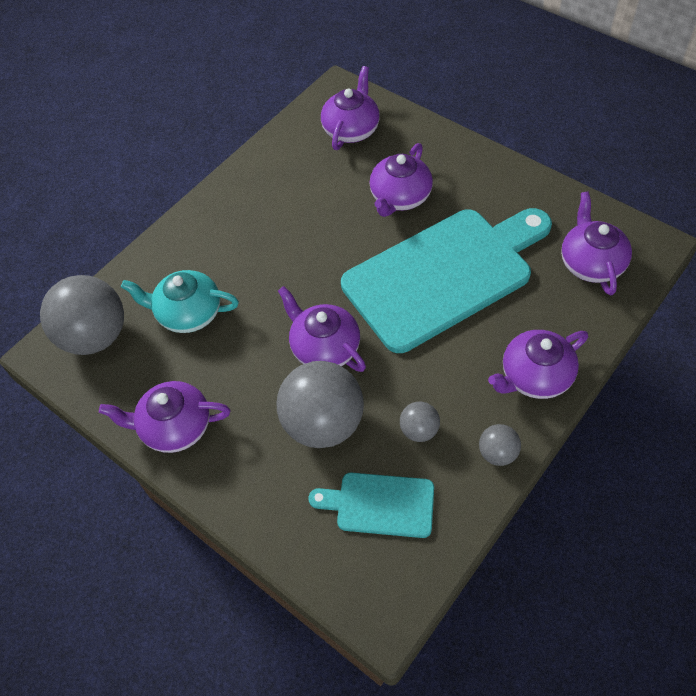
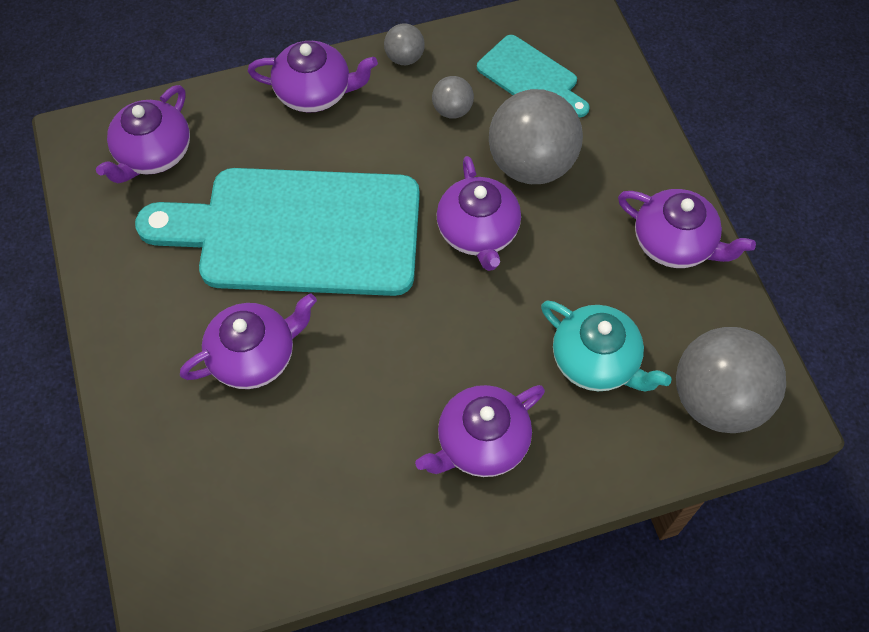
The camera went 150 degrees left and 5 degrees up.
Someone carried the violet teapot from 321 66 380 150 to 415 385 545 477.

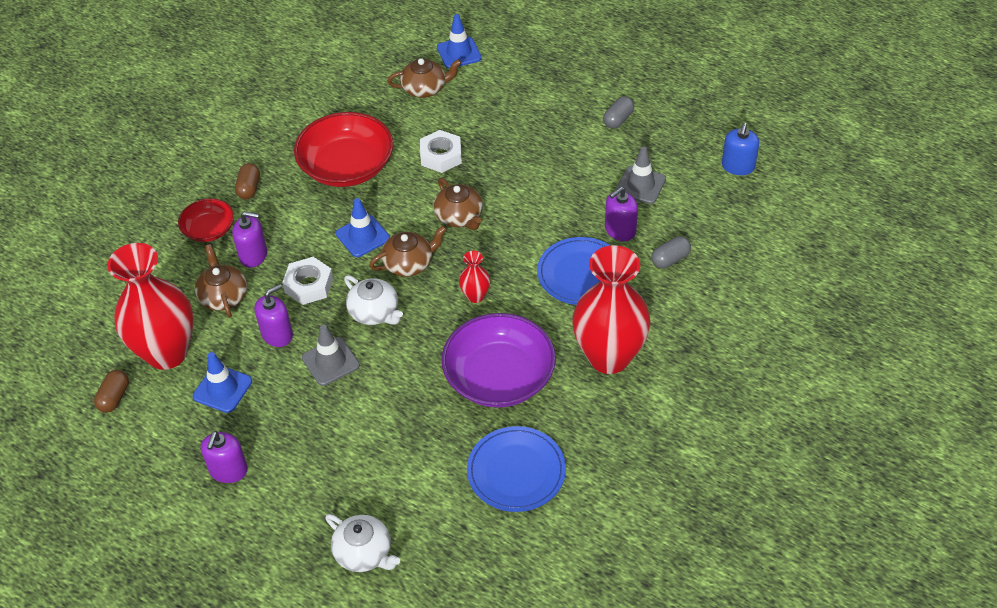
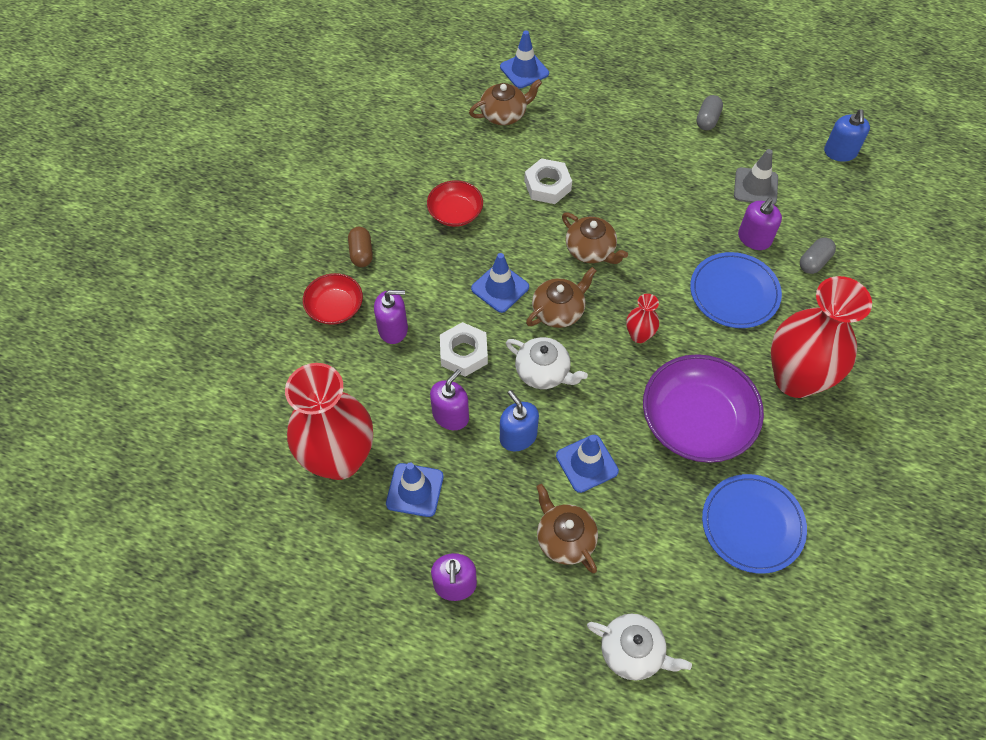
The camera went 15 degrees left and 10 degrees up.
Someone took away the russet capsule at 94 370 129 413.
Someone put down the cobalt safety cone at 556 435 619 493.
Someone carried the russet teapot from 195 244 247 318 to 536 484 598 573.
Someone swapped the grey safety cone at 302 324 360 386 for the cobalt soap pump at 500 390 539 451.
Someone scaled the red serving bowl at 294 112 393 187 by 0.54.

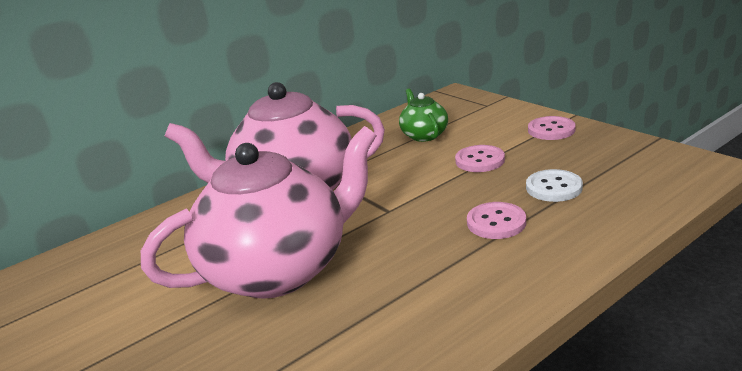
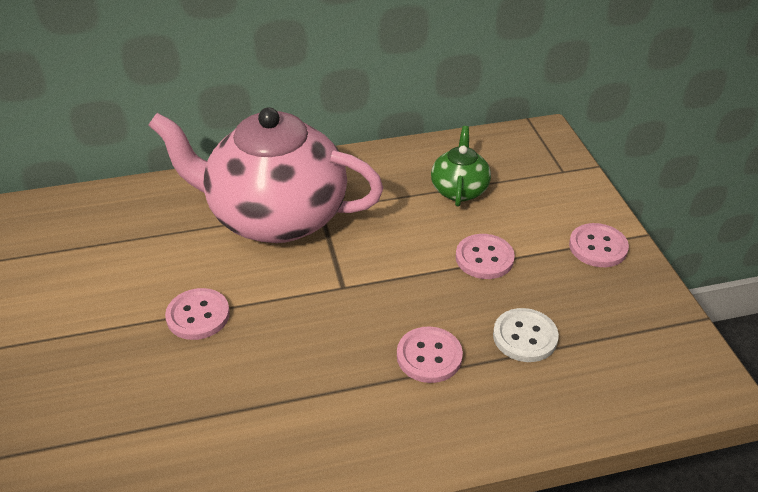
The camera went 20 degrees right and 15 degrees up.
Someone swapped the rosy teapot at 141 126 377 299 for the rosy shirt button at 165 288 230 340.

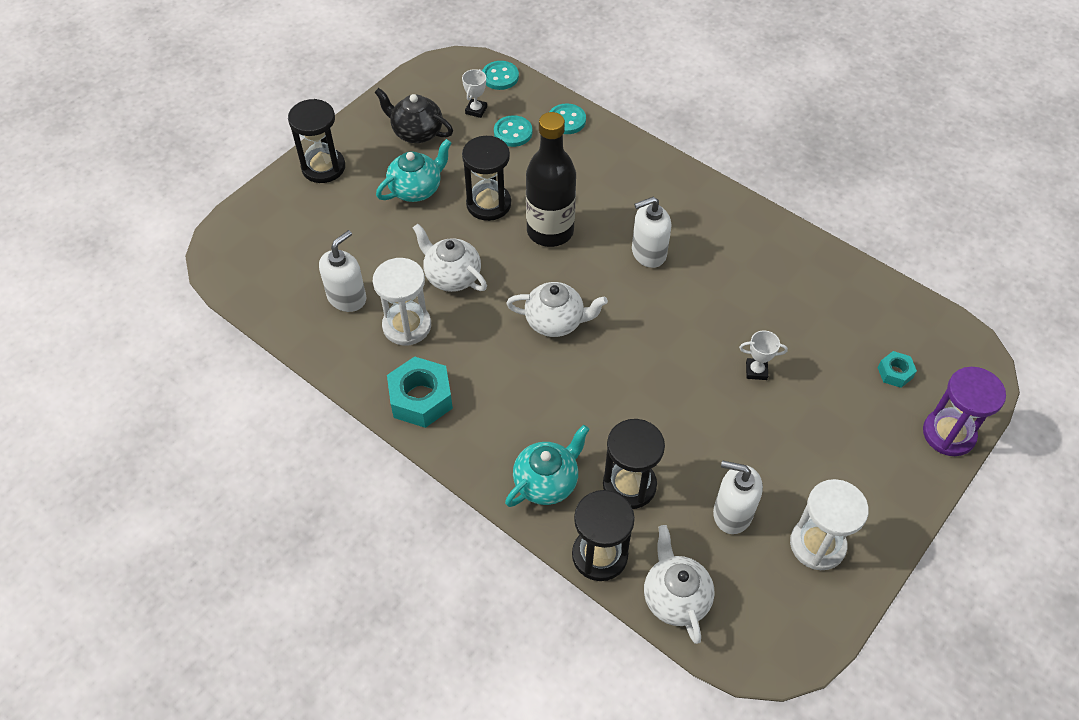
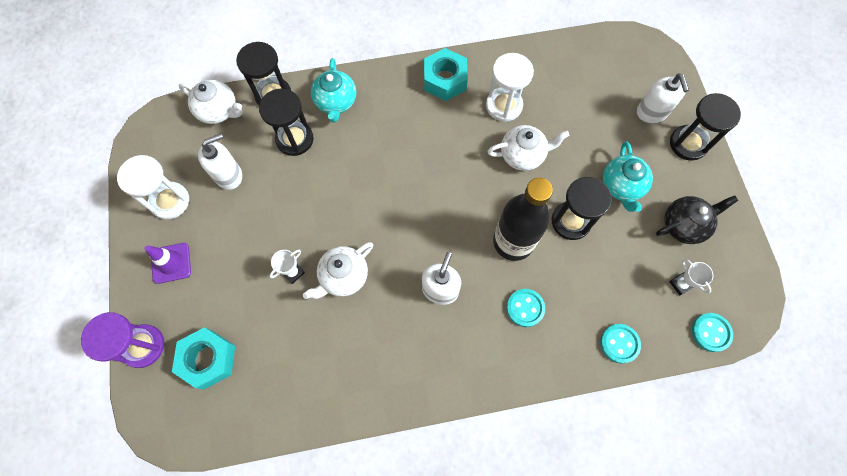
The camera went 130 degrees right and 15 degrees up.
Someone put down the violet safety cone at 144 243 191 284.
Someone carried the pure white soap pump from 319 230 366 312 to 637 73 689 123.
Someone carried the teal shirt button from 494 115 532 147 to 507 289 545 327.
Someone carried the pure white teapot from 506 282 608 337 to 303 242 373 299.
Someone scaled the teal nut at 878 351 917 388 by 1.89.

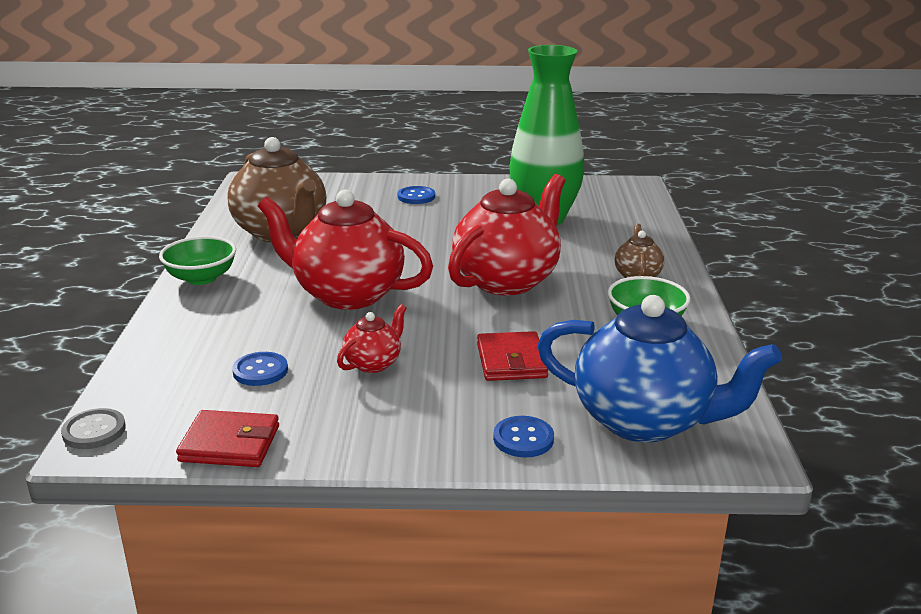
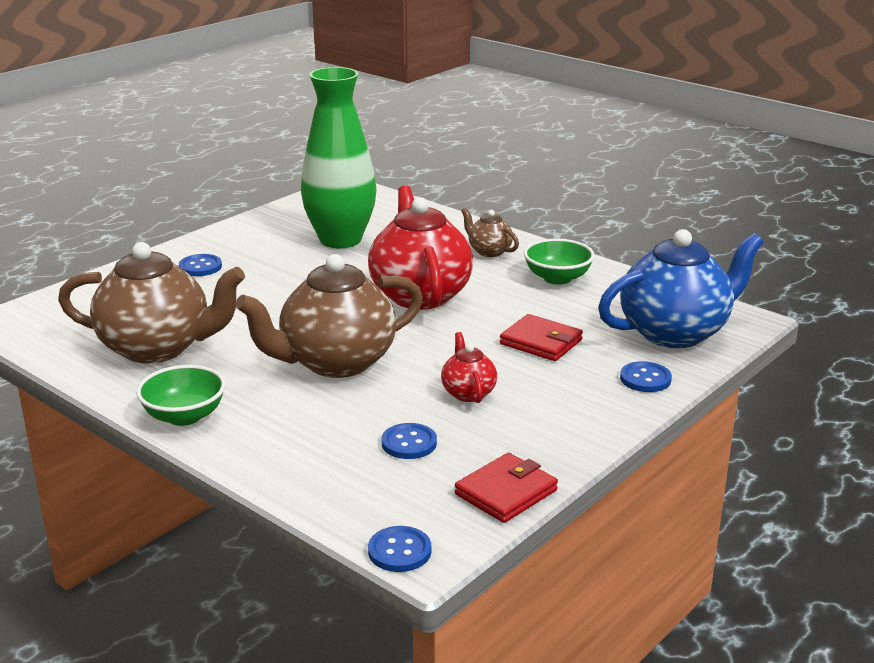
The camera went 50 degrees left and 0 degrees up.
Someone repainted the grey shirt button at 61 408 126 449, which became the cobalt shirt button at 368 526 431 572.
Someone repainted the red teapot at 258 190 433 310, which became the russet teapot at 236 254 423 378.

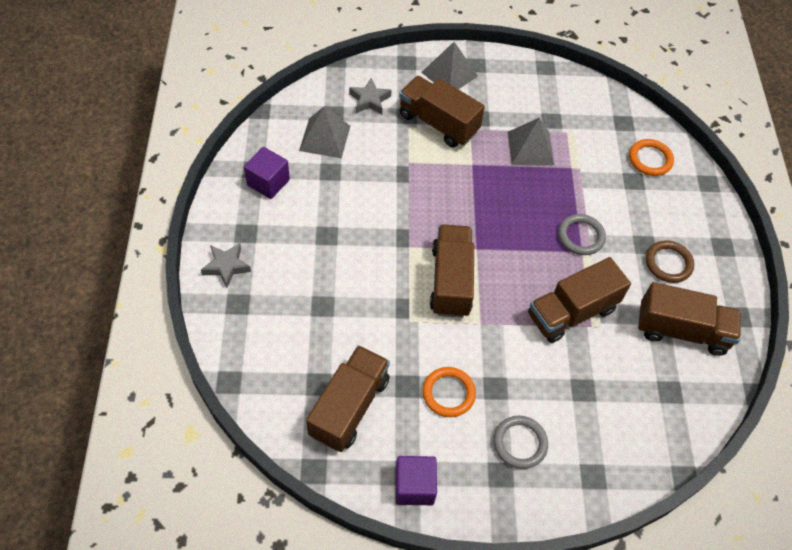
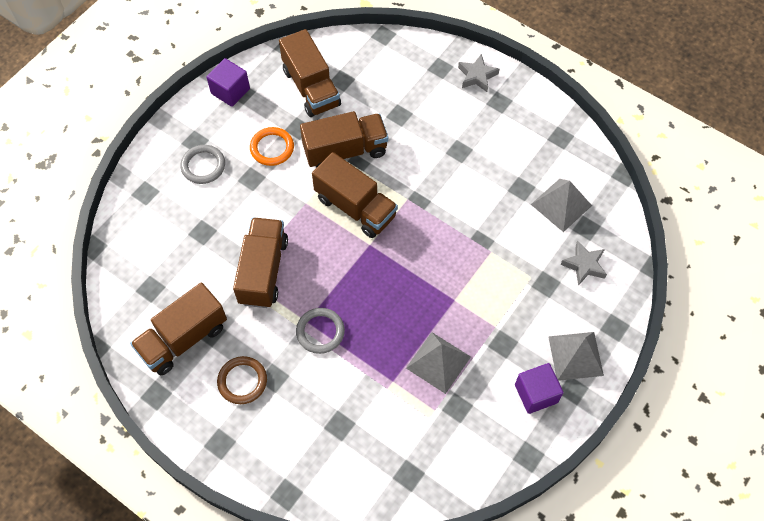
The camera went 130 degrees right and 5 degrees up.
Someone took away the orange torus at 629 139 674 176.
Someone carried the violet cube from 244 147 290 199 to 515 363 564 414.
Someone carried the russet lorry from 399 76 485 148 to 300 111 388 168.

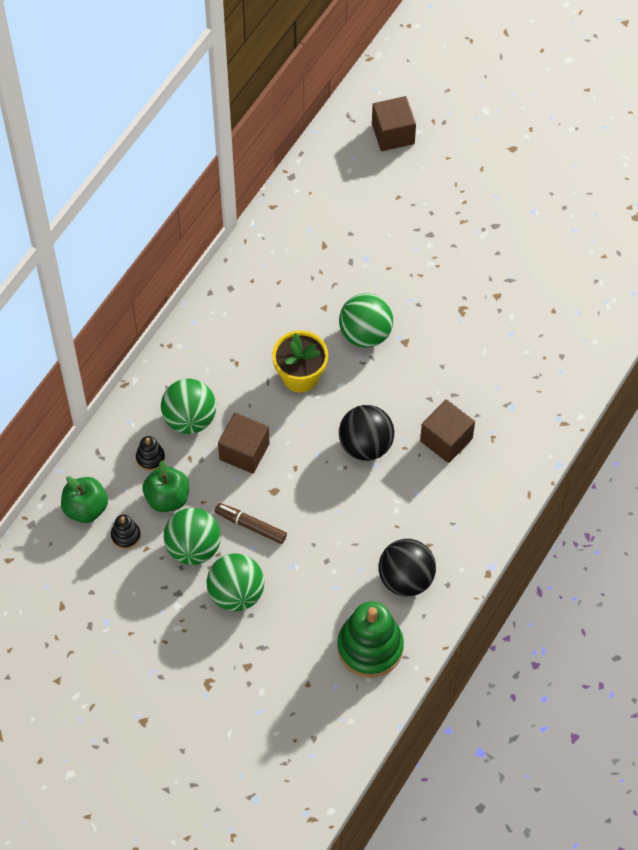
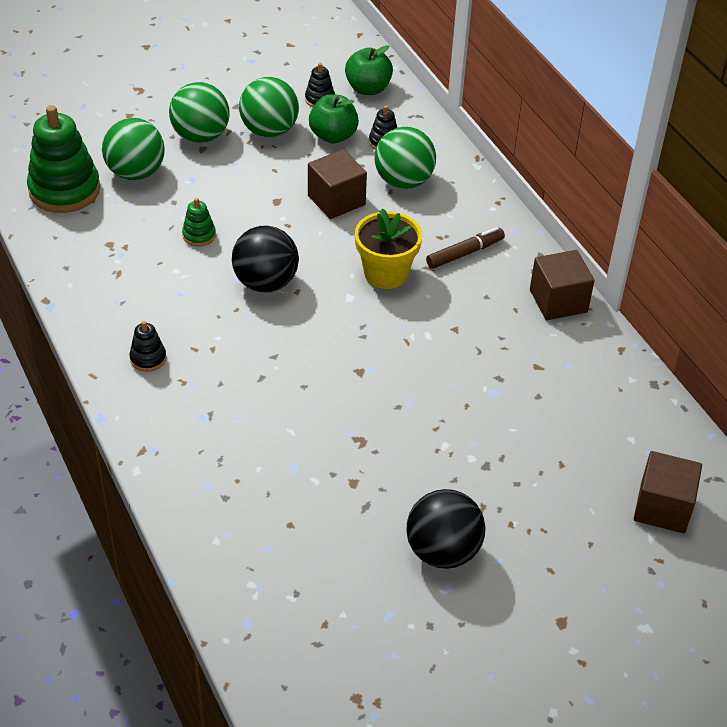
The camera went 120 degrees right and 15 degrees down.
Someone put down the black ring stacker at 129 321 166 372.
Someone put down the emerald ring stacker at 182 198 216 247.
Someone carried the russet felt pen from 214 503 287 544 to 426 227 505 269.
Someone carried the emerald play ball from 339 293 393 348 to 102 118 165 180.
Someone carried the black play ball from 379 539 436 596 to 406 489 486 569.
Someone carried the russet cube from 420 399 475 463 to 530 250 594 320.

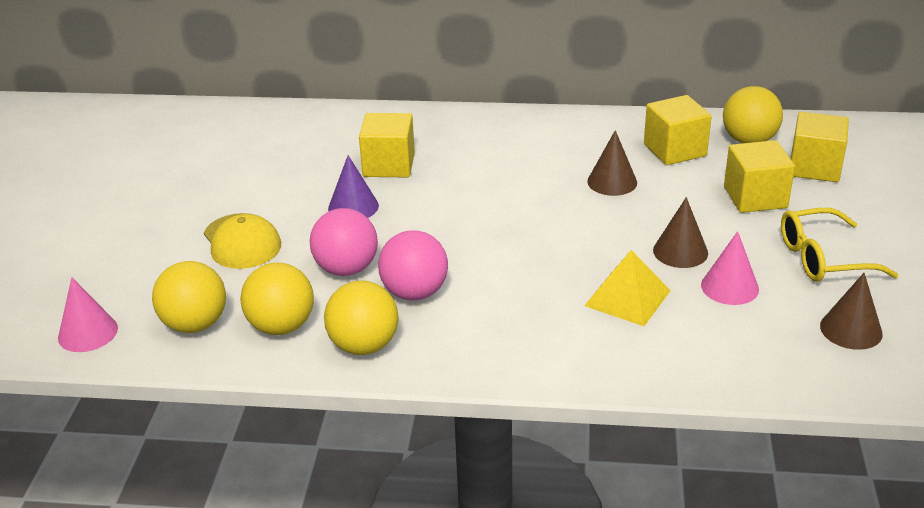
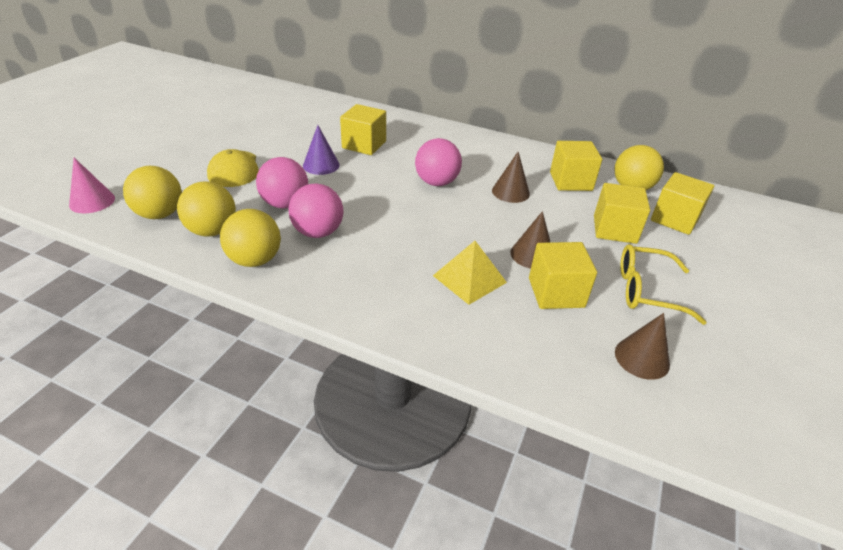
The camera went 15 degrees right and 5 degrees up.
Someone put down the rosy play ball at 415 138 462 186.
Someone swapped the rosy cone at 701 231 759 305 for the bright yellow cube at 529 242 597 309.

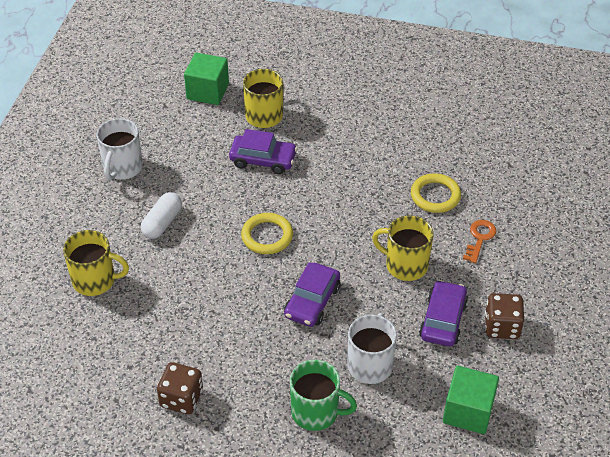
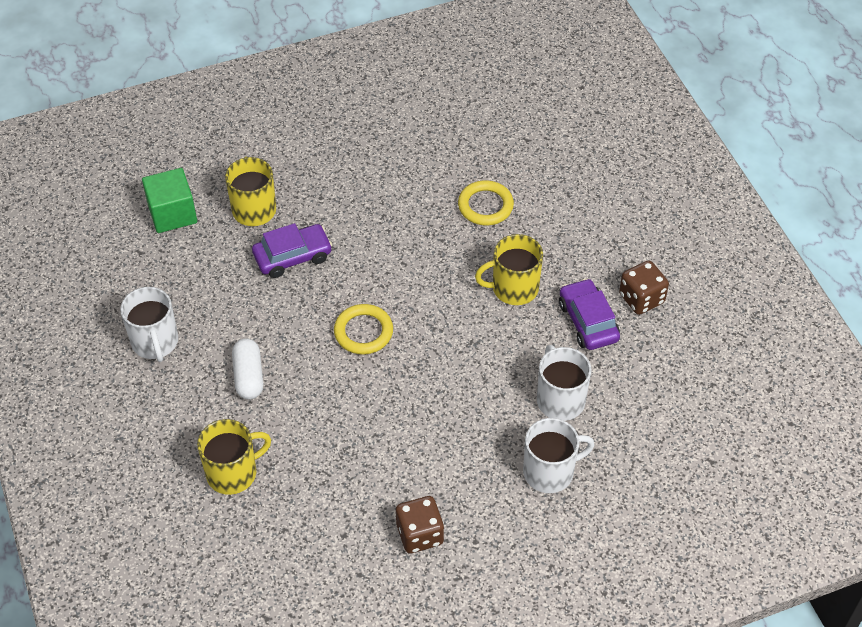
The camera went 35 degrees left and 5 degrees up.
Someone took away the violet toy car at 284 262 340 327.
Someone took away the emerald cube at 443 366 499 434.
Someone took away the orange key at 463 220 497 263.
Someone repainted the emerald mug at 290 360 357 431, which became the pure white mug at 523 418 595 493.

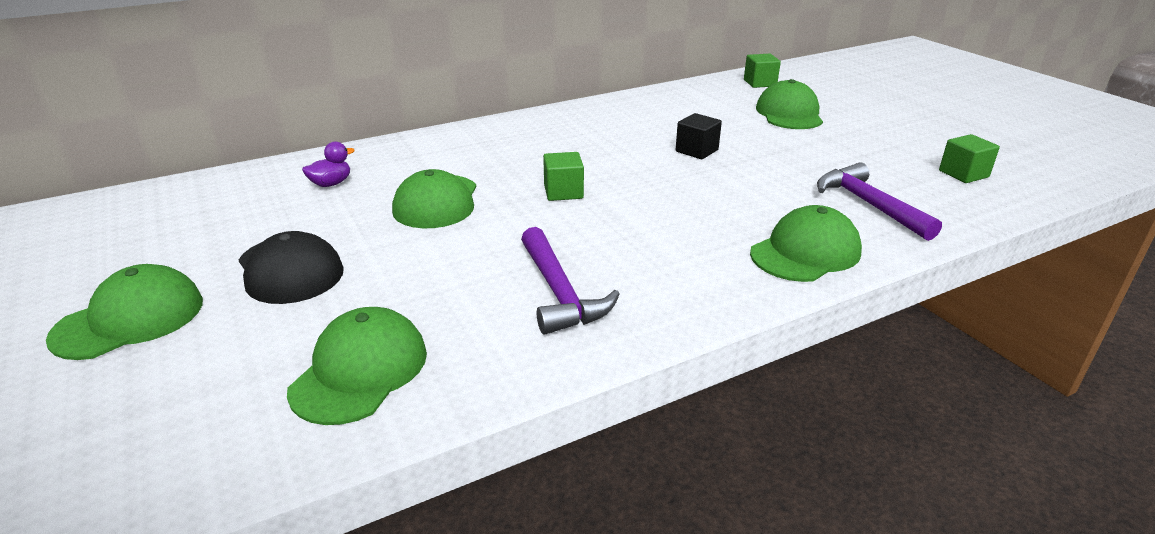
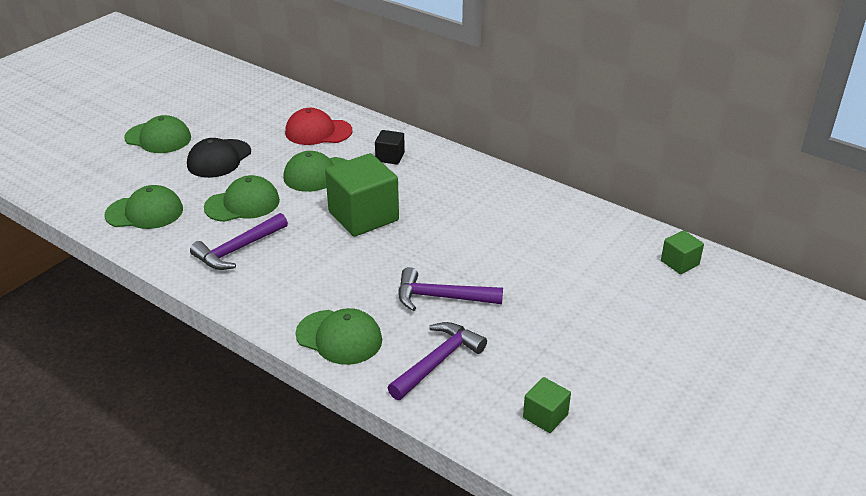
The camera went 65 degrees right and 5 degrees up.
Someone put down the violet hammer at 398 267 503 311.
Someone carried the black cube from 676 113 722 159 to 375 130 405 165.
Someone carried the emerald peaked cap from 756 79 823 129 to 204 175 280 222.
Someone swapped the violet rubber duck at 302 142 355 187 for the red peaked cap at 285 108 352 145.
Someone scaled the emerald cube at 543 152 584 201 by 2.04.

